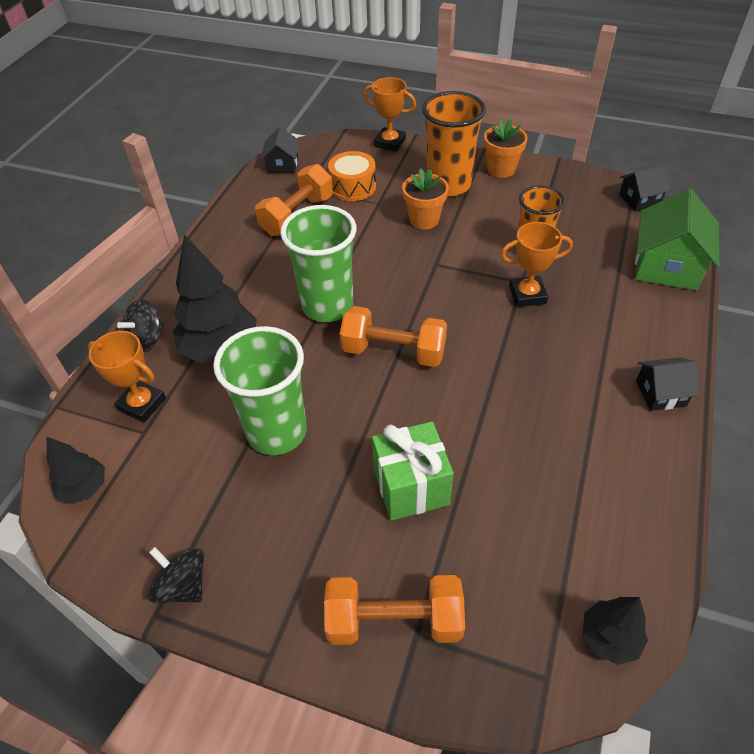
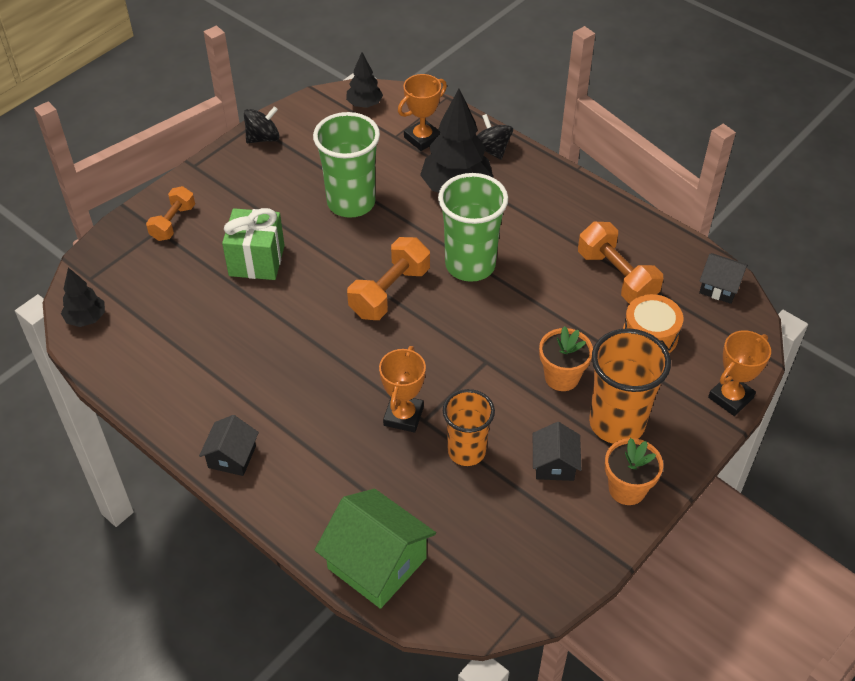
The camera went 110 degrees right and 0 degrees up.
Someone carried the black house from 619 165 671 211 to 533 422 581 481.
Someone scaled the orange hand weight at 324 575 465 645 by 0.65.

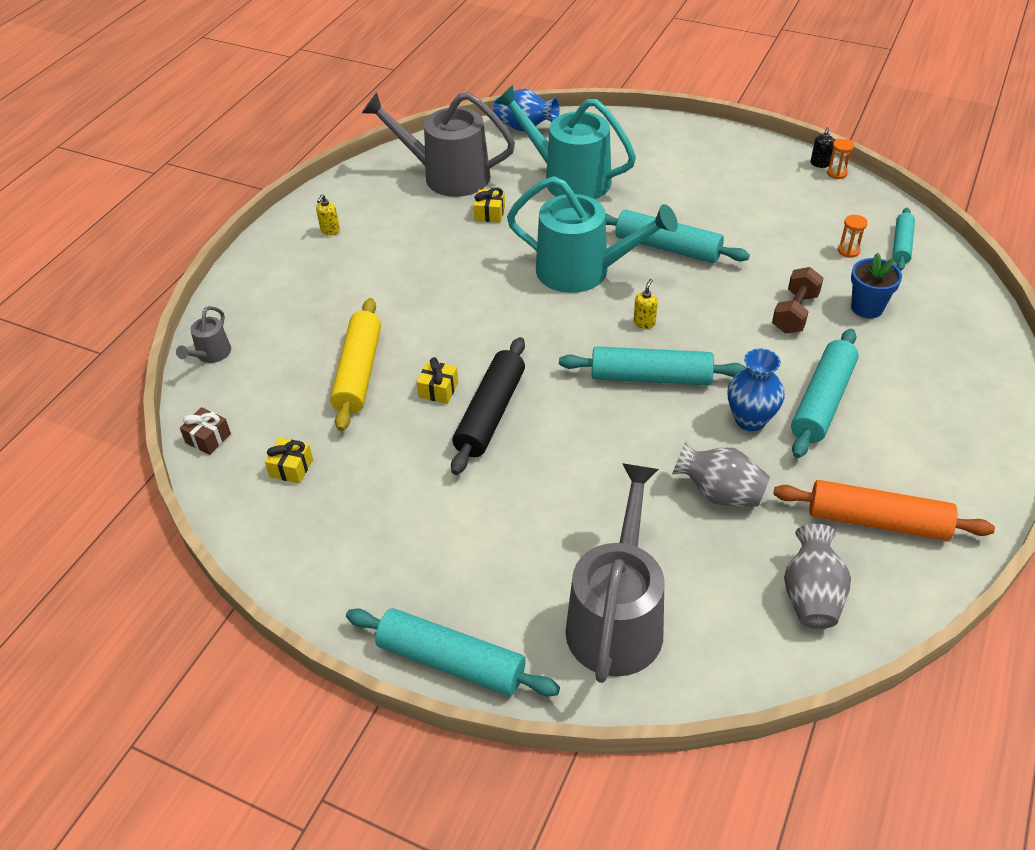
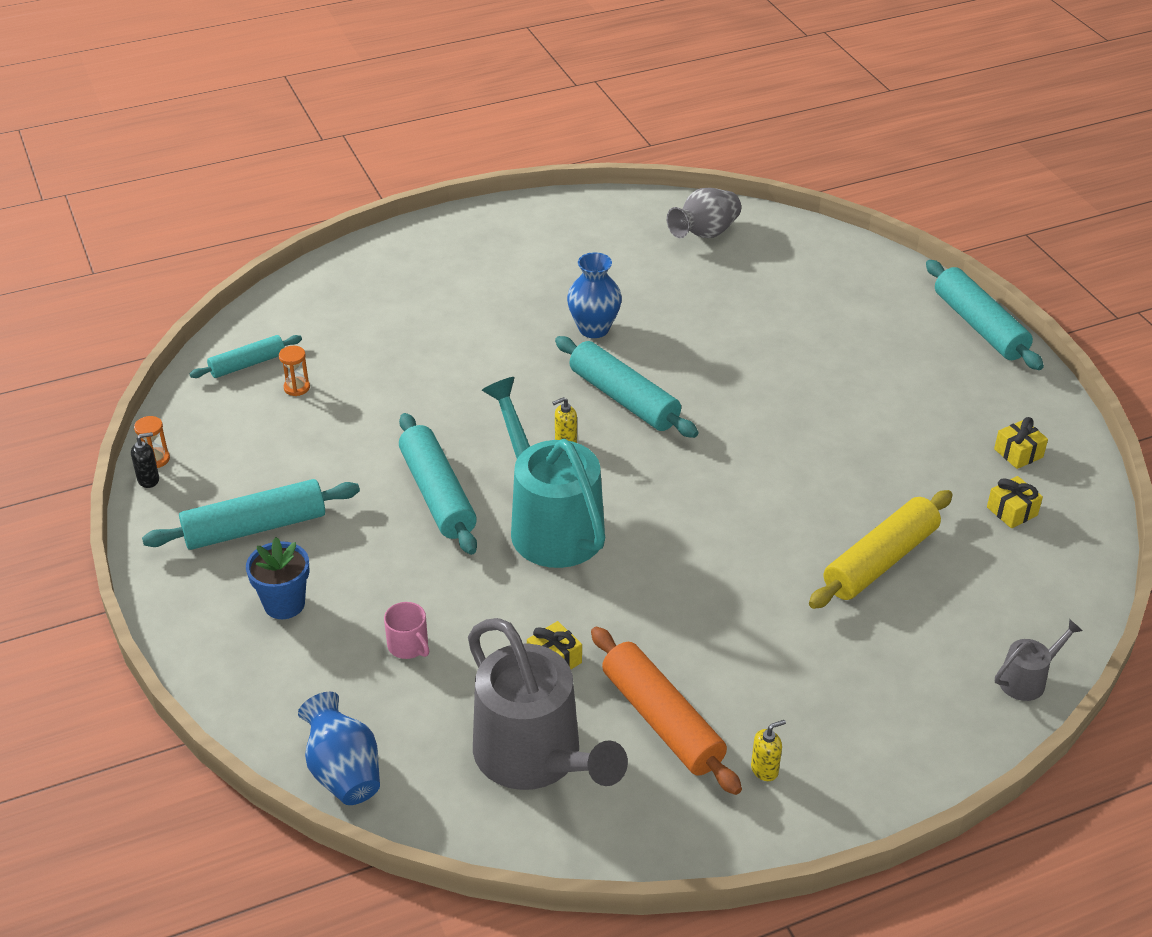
The camera went 140 degrees left and 5 degrees down.
Someone took away the russet wrapped gift at 180 407 231 455.
Someone took away the black pastry roller at 451 337 525 475.
Someone took away the grey watering pot at 565 463 665 683.
Someone took away the grey tall vase at 672 441 770 507.
Someone took away the russet hand weight at 772 267 823 333.
Someone carried the bright yellow wrapped gift from 417 357 458 404 to 994 417 1048 469.
Someone carried the orange pastry roller from 773 480 995 541 to 591 627 742 795.
Someone carried the teal pastry roller from 791 329 859 458 to 142 479 360 550.
Someone carried the cobalt potted plant from 851 253 902 319 to 246 537 309 619.
Someone swapped the teal watering pot at 494 85 636 199 for the rosy mug at 384 602 429 659.

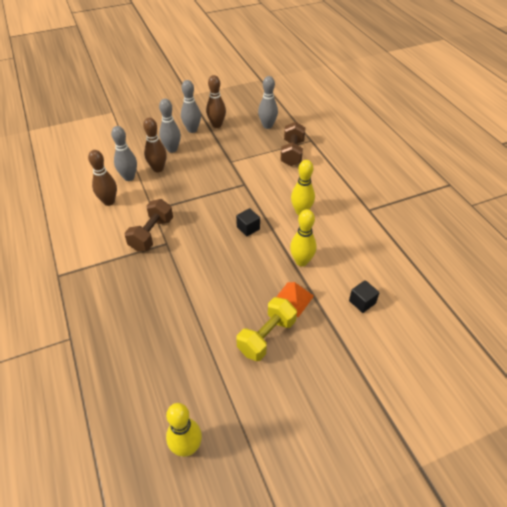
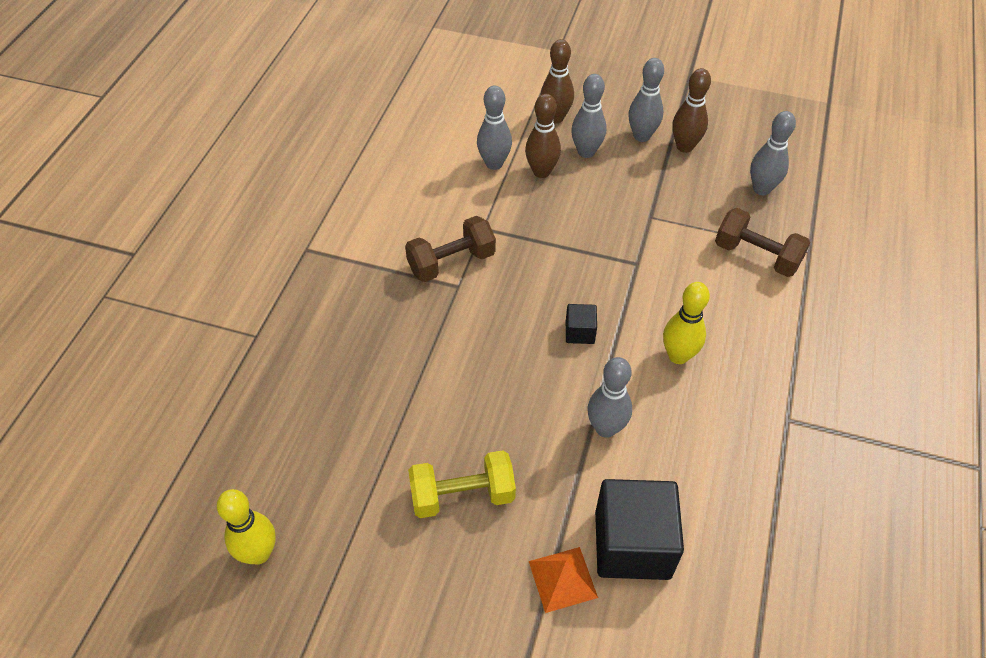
The camera went 40 degrees right and 5 degrees up.
Someone carried the russet bowling pin from 88 150 117 206 to 540 39 574 123.
Someone carried the orange solid pyramid from 276 282 314 317 to 529 547 598 613.
Someone repainted the bright yellow bowling pin at 290 209 316 266, which became the grey bowling pin at 587 357 632 438.
Someone rotated the russet hand weight at 280 122 306 166 by 75 degrees clockwise.
Someone scaled the black cube at 349 280 379 313 by 2.16.

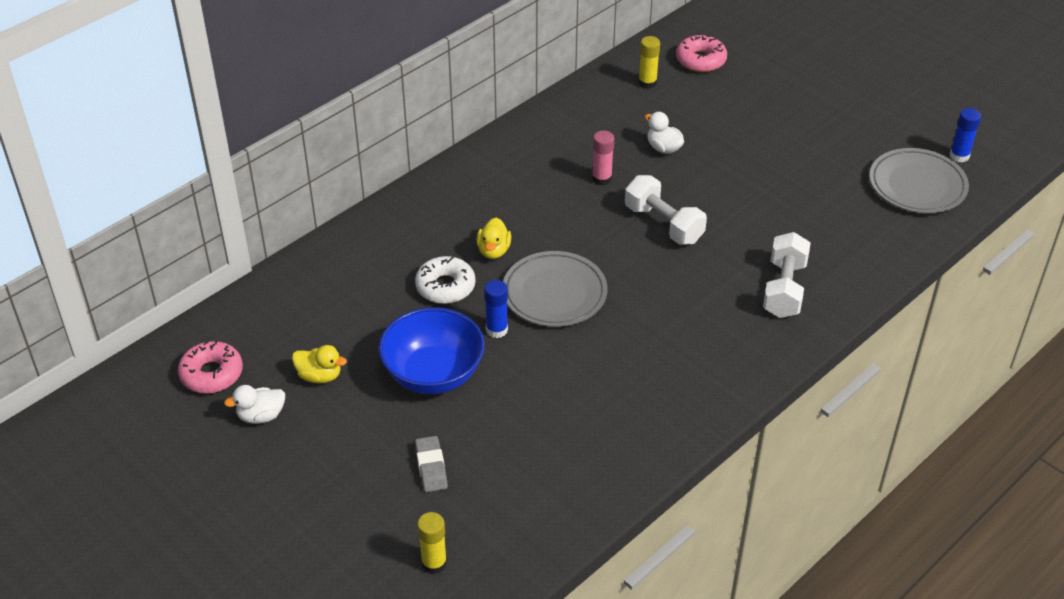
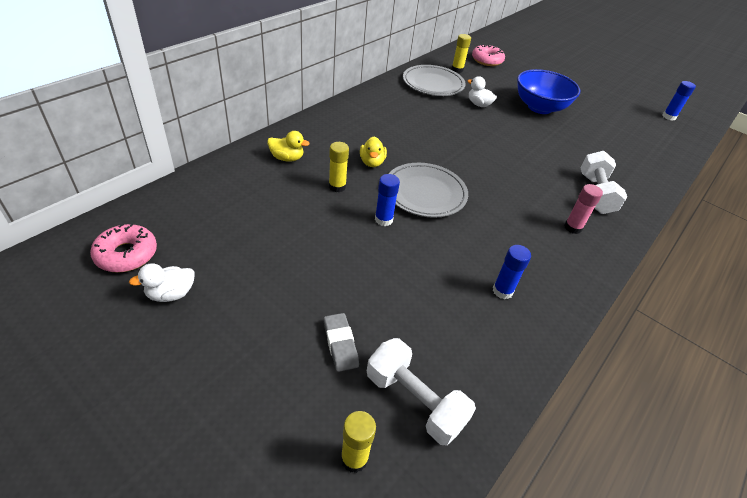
The camera went 10 degrees left and 0 degrees up.
Someone put down the cobalt glue at 493 245 531 299.
Someone carried the bright yellow rubber duck from 292 345 347 383 to 267 131 310 162.
Someone carried the cobalt serving bowl from 378 307 485 394 to 517 69 580 114.
Someone carried the rosy glue from 592 130 614 186 to 564 184 603 234.
Someone carried the pure white hand weight from 625 175 707 245 to 367 338 476 445.
Someone carried the grey flat dish from 869 148 969 213 to 403 65 466 96.
Someone swapped the pure white doughnut at 415 256 475 304 for the bright yellow glue at 329 142 349 192.

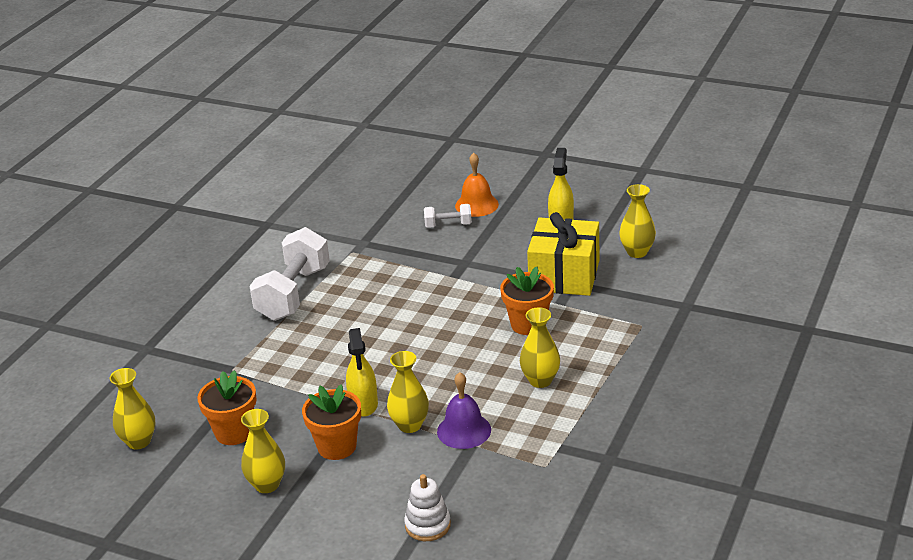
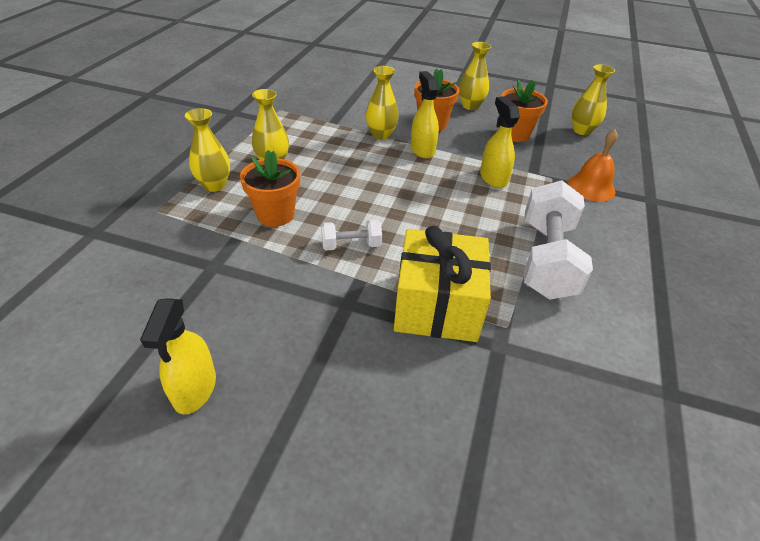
The camera went 170 degrees right and 10 degrees up.
Someone took away the pure white ring stacker at 404 474 451 541.
Someone took away the violet hand bell at 437 372 491 449.
Someone put down the bright yellow spray cleaner at 480 96 520 188.
Someone carried the pure white hand weight from 424 204 472 228 to 321 219 382 250.
Someone carried the orange hand bell from 455 153 499 217 to 567 129 618 202.
Someone carried the bright yellow wrapped gift from 527 212 599 296 to 394 226 491 342.
Someone carried the bright yellow tall vase from 619 184 656 258 to 185 108 230 192.

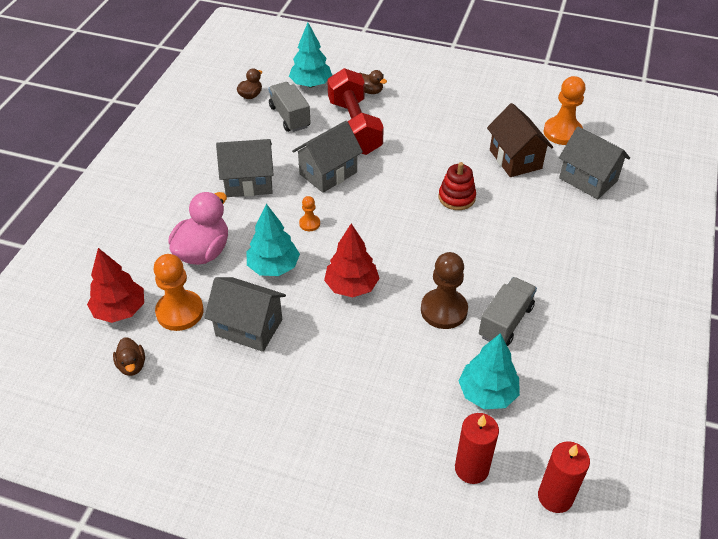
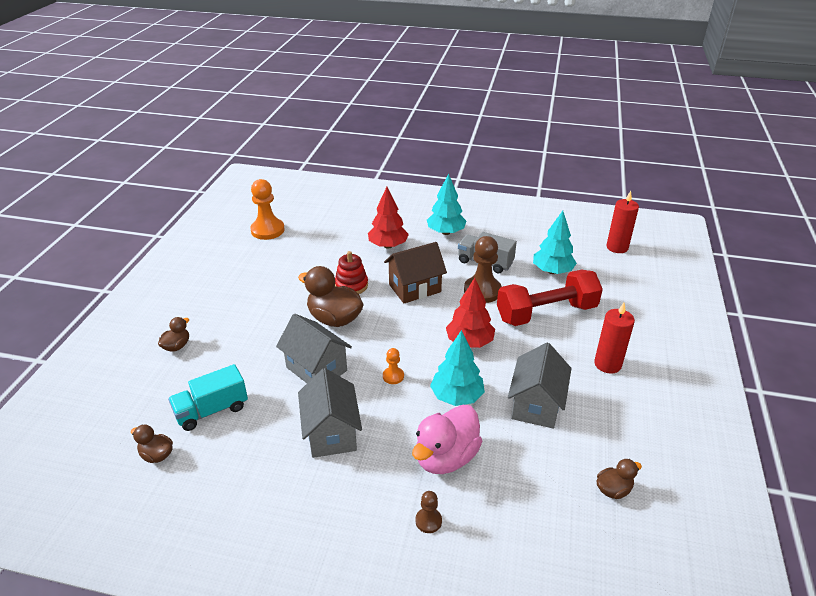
The camera went 95 degrees left and 10 degrees down.
Someone took away the orange game pawn at 154 254 204 331.
Someone took away the grey house at 559 126 630 199.
Someone put down the russet rubber duck at 298 266 364 327.
Someone put down the russet game pawn at 415 491 442 533.
Someone carried the red fir tree from 87 248 144 323 to 368 187 409 249.
Someone carried the teal fir tree from 289 22 332 87 to 427 174 466 235.
Someone carried the red hand weight from 327 68 384 155 to 497 269 603 326.
Someone carried the red candle from 455 413 499 484 to 594 303 635 373.
Someone carried the russet house from 487 103 553 177 to 384 242 447 303.
Someone repainted the grey lorry at 268 82 311 132, which became the teal lorry at 168 364 248 431.
Someone rotated the rosy rubber duck at 168 192 228 265 by 75 degrees counterclockwise.

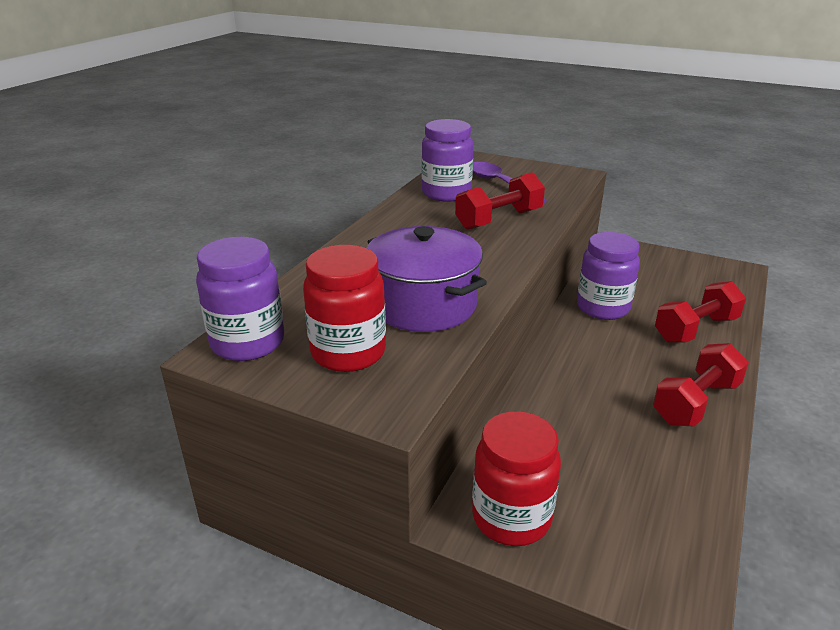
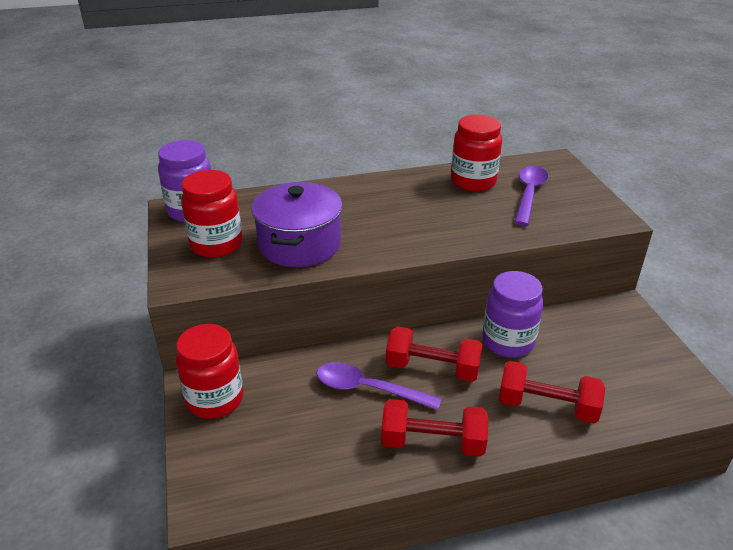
The camera went 50 degrees right and 5 degrees up.
Someone put down the violet teaspoon at 316 362 442 410.
Someone carried the red hand weight from 455 172 545 230 to 386 326 483 382.
Someone repainted the violet preserve jar at 422 119 474 202, which became the red preserve jar at 451 115 502 192.

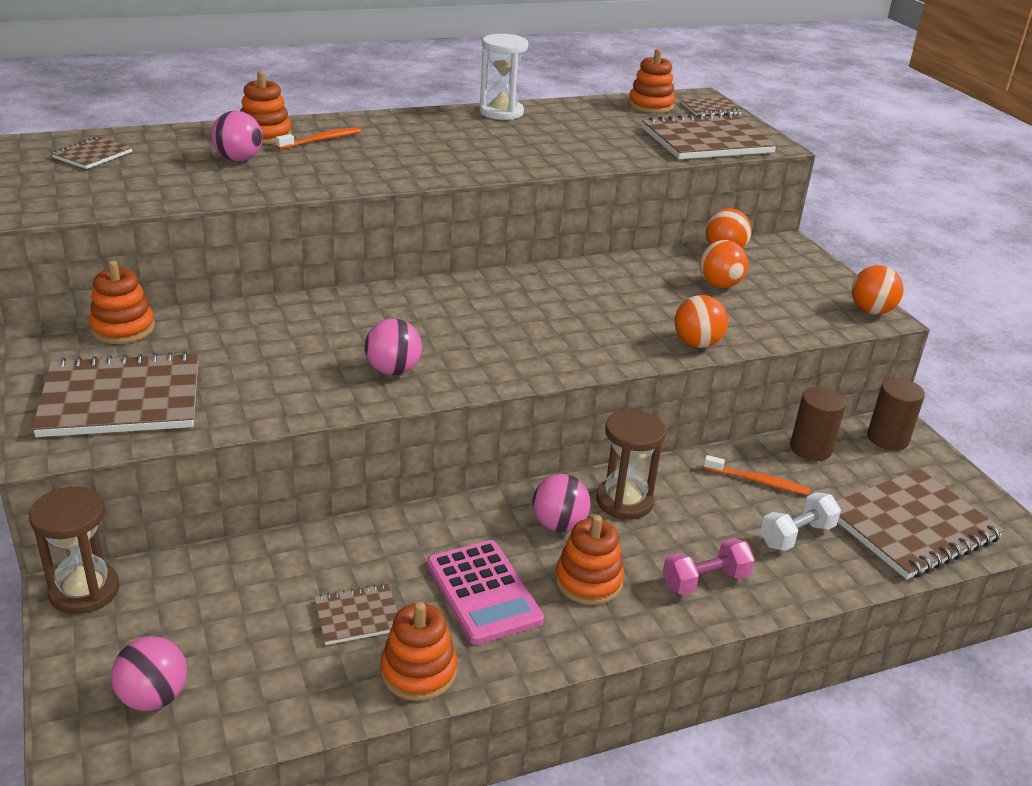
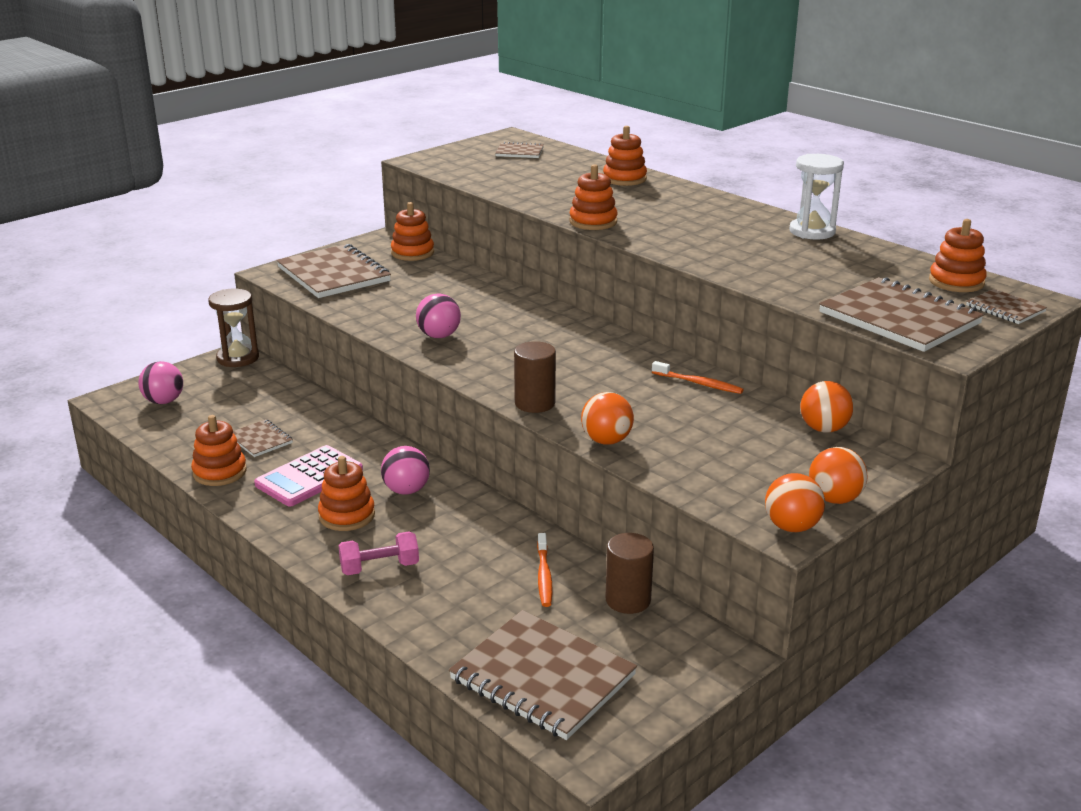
The camera went 70 degrees right and 5 degrees down.
Someone took away the rosy play ball at 211 111 263 162.
Someone took away the russet sandglass at 596 409 666 520.
Someone took away the pure white hand weight at 760 492 841 551.
Someone put down the orange ring stacker at 569 164 618 230.
Someone carried the orange tooth brush from 276 127 361 149 to 652 361 744 394.
Someone carried the orange play ball from 700 240 748 288 to 809 447 868 504.
Someone carried the russet solid cylinder from 867 378 925 451 to 514 341 556 413.
Someone rotated the rosy hand weight at 663 538 755 595 by 60 degrees counterclockwise.

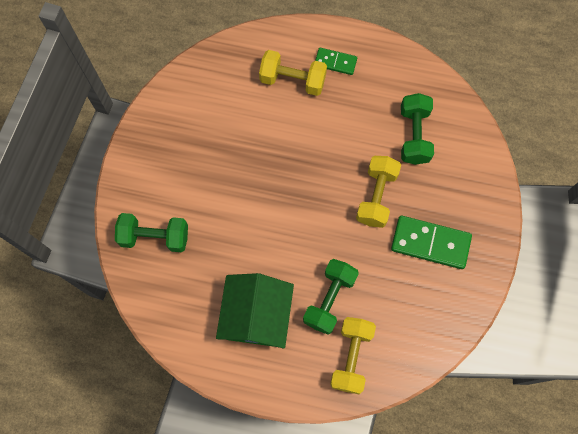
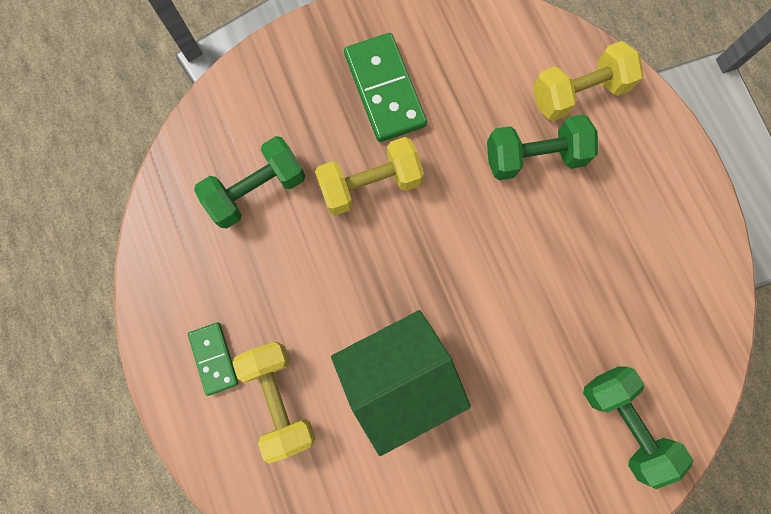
The camera went 125 degrees left and 5 degrees up.
Someone carried the emerald house from 216 273 294 349 to 331 310 471 456.

